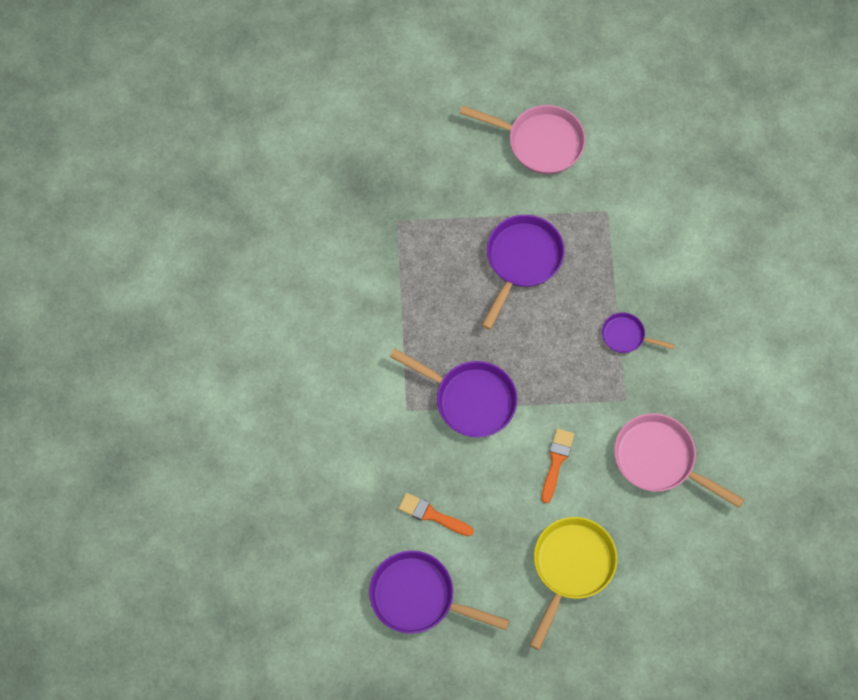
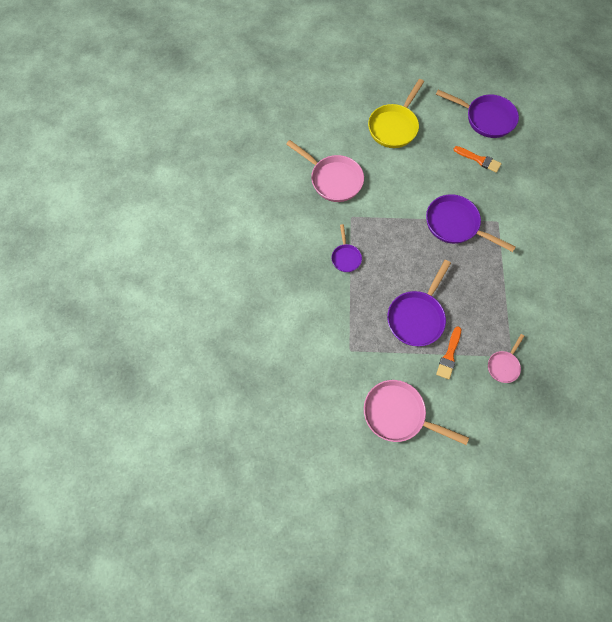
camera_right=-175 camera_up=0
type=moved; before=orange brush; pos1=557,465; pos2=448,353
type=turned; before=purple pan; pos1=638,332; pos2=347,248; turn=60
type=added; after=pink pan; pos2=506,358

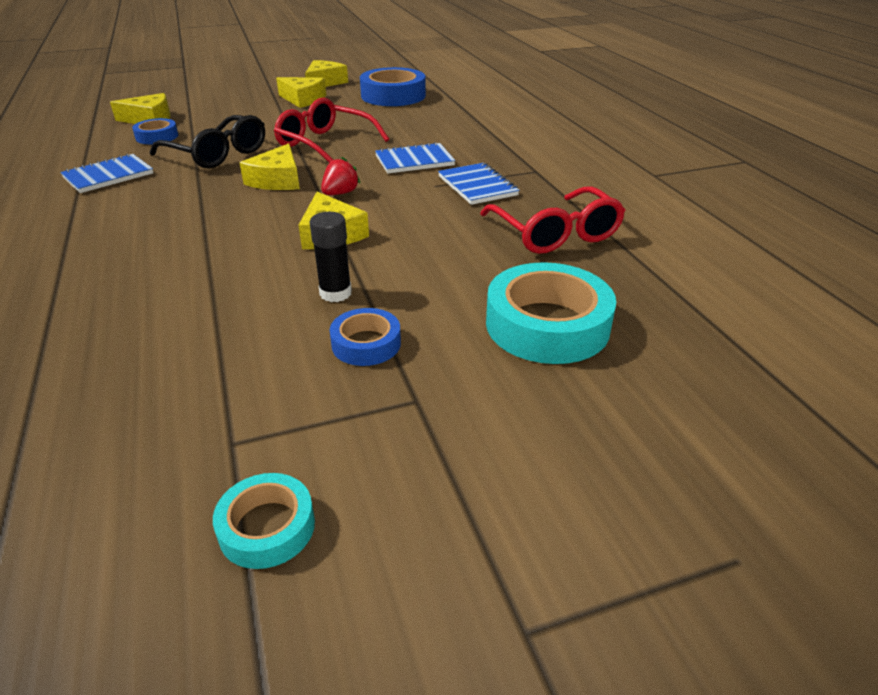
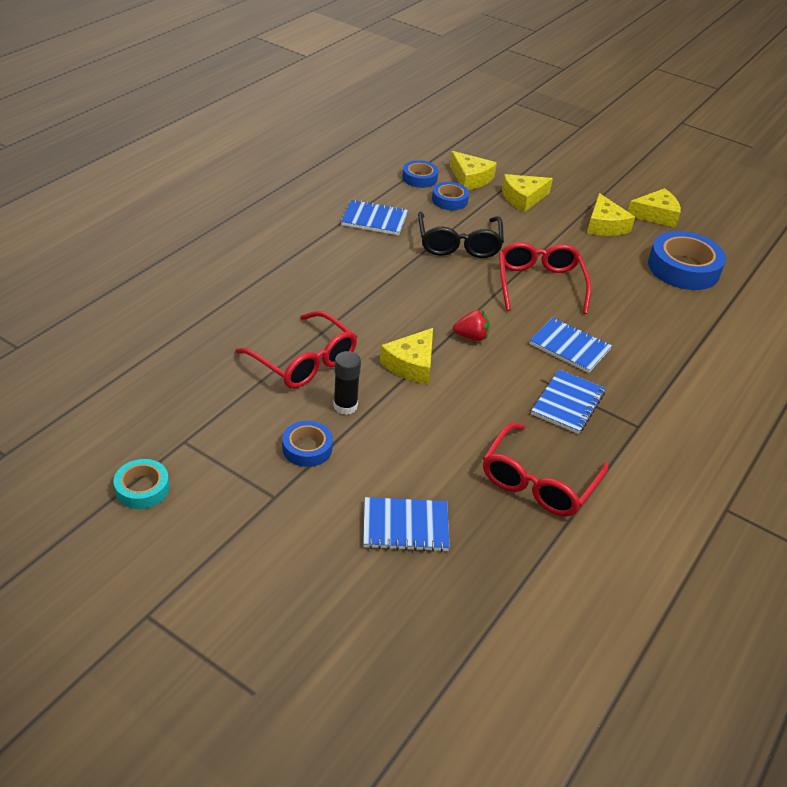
camera_right=50 camera_up=5
type=moved; before=yellow cheese; pos1=270,166; pos2=527,193
type=replaced; before=turquoise tape; after=blue notebook; pos1=551,313; pos2=406,524
type=added; after=red glasses; pos2=296,350
type=added; after=blue tape; pos2=420,174

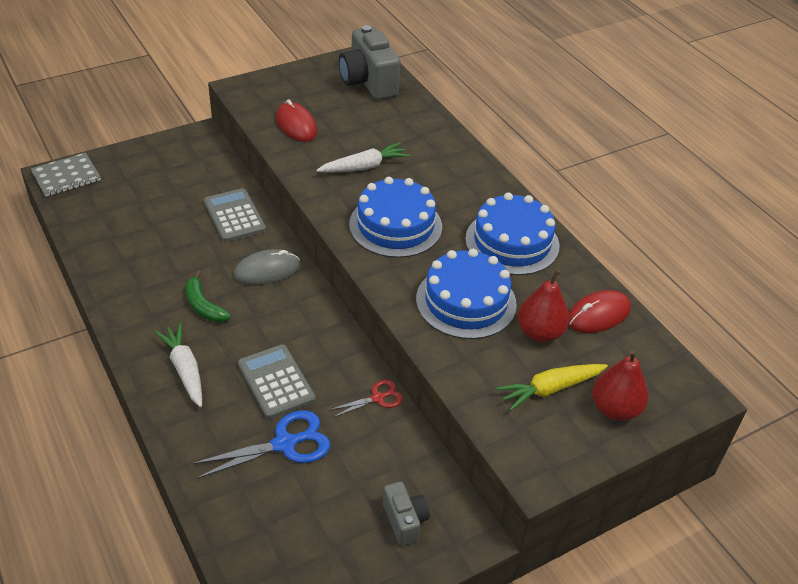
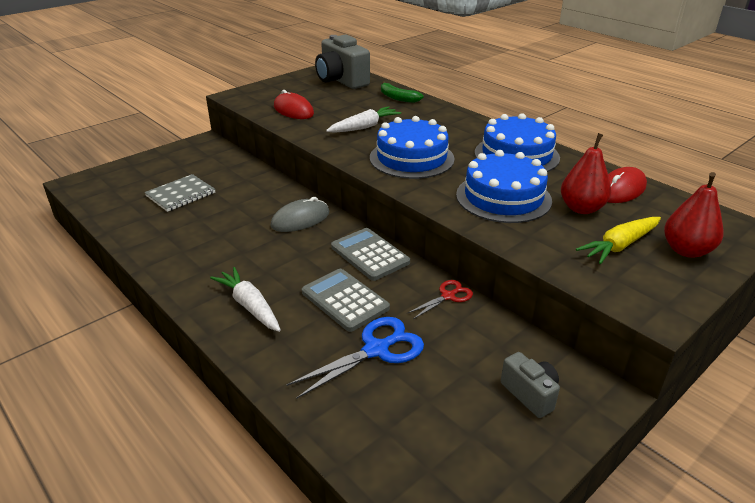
camera_right=-10 camera_up=-10
type=moved; before=grey notebook; pos1=66,175; pos2=179,193
type=moved; before=green banana; pos1=208,296; pos2=402,92
type=moved; before=grey calculator; pos1=235,215; pos2=370,254

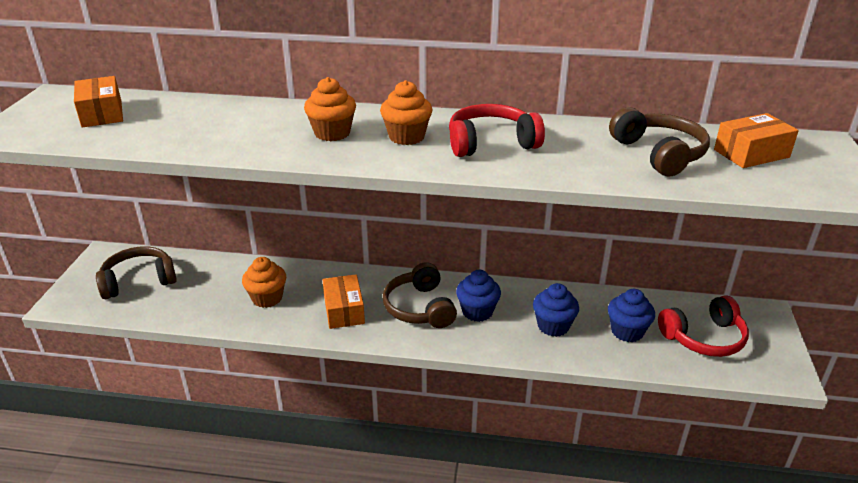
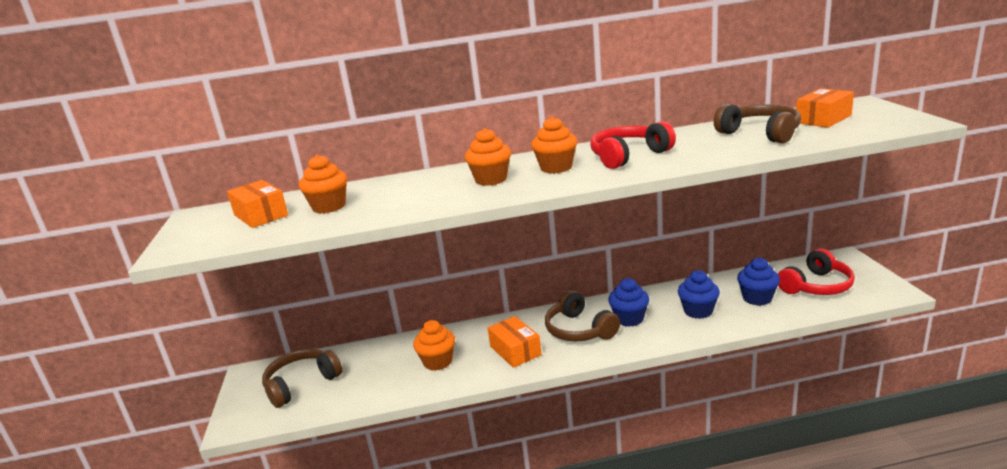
camera_right=-15 camera_up=-10
type=added; after=orange cupcake; pos2=323,184

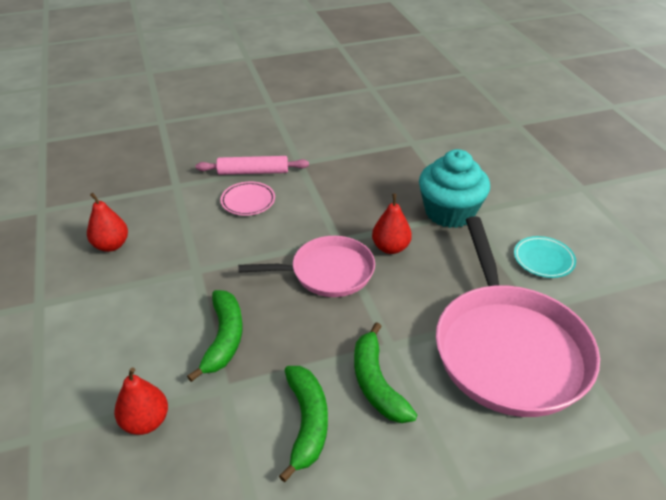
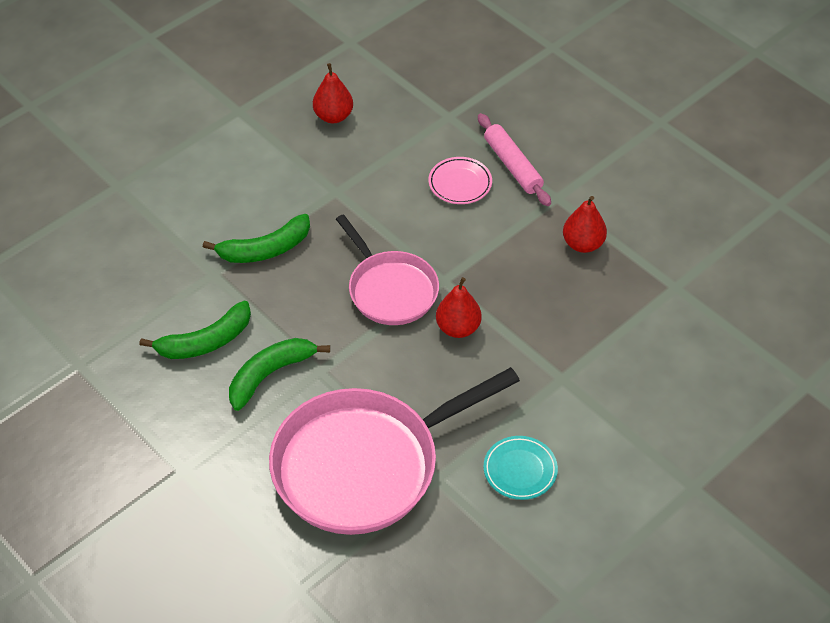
camera_right=65 camera_up=10
type=moved; before=red pear; pos1=141,401; pos2=585,224
type=removed; before=turquoise cupcake; pos1=454,188

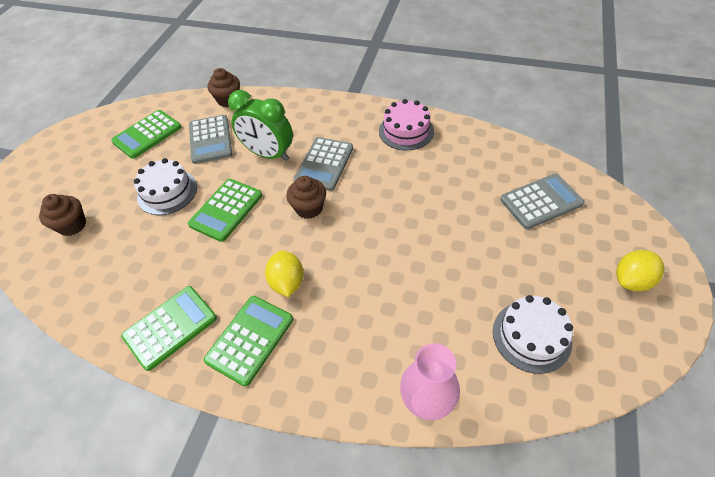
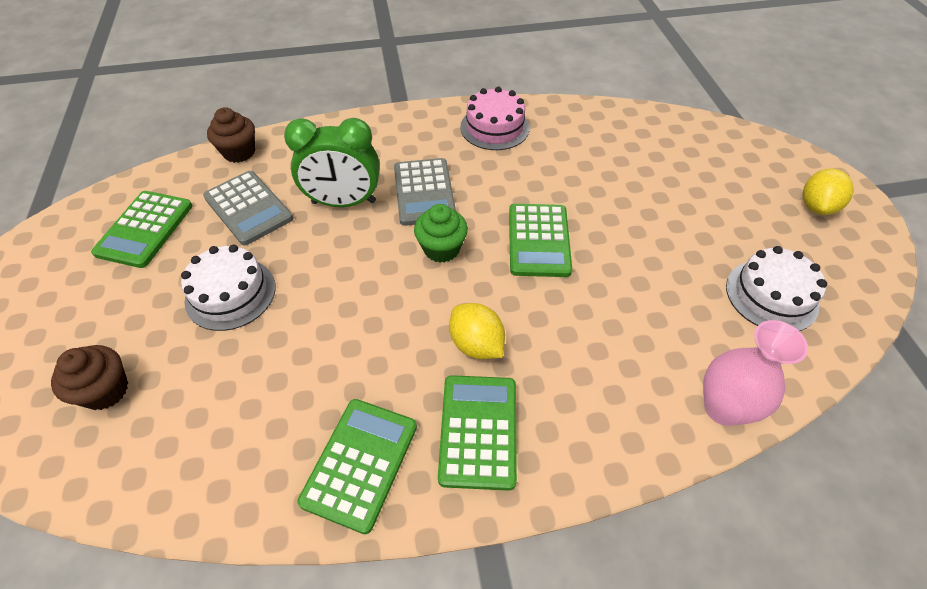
camera_right=-30 camera_up=0
type=moved; before=green calculator; pos1=225,210; pos2=540,240
type=recoloured; before=brown cupcake; after=green cupcake; pos1=306,197; pos2=441,233
type=removed; before=grey calculator; pos1=542,201

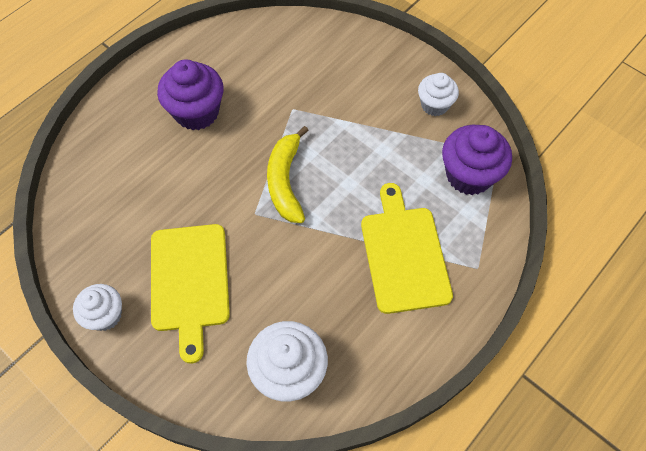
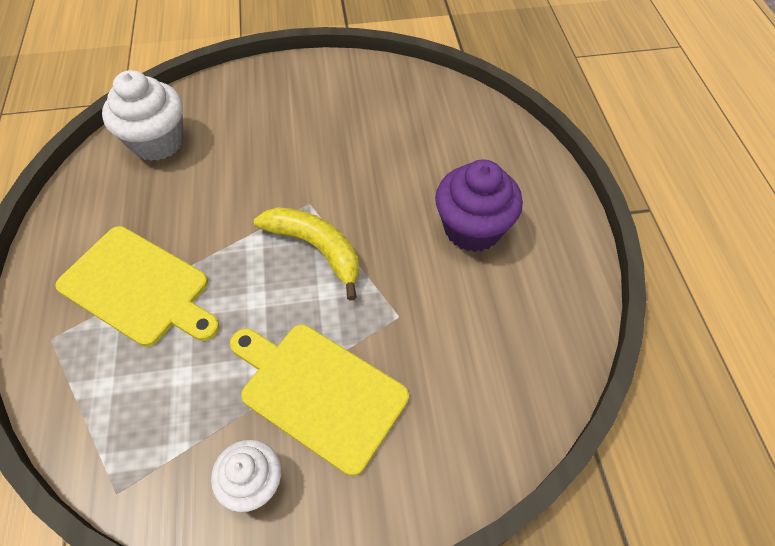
camera_right=130 camera_up=-5
type=removed; before=white cupcake; pos1=97,307
type=moved; before=yellow cutting board; pos1=190,294; pos2=319,400
type=removed; before=purple cupcake; pos1=477,160

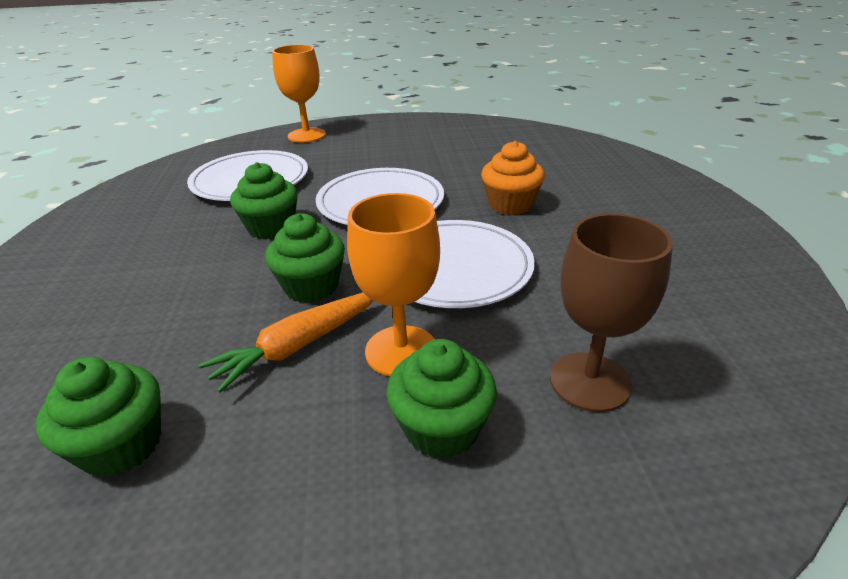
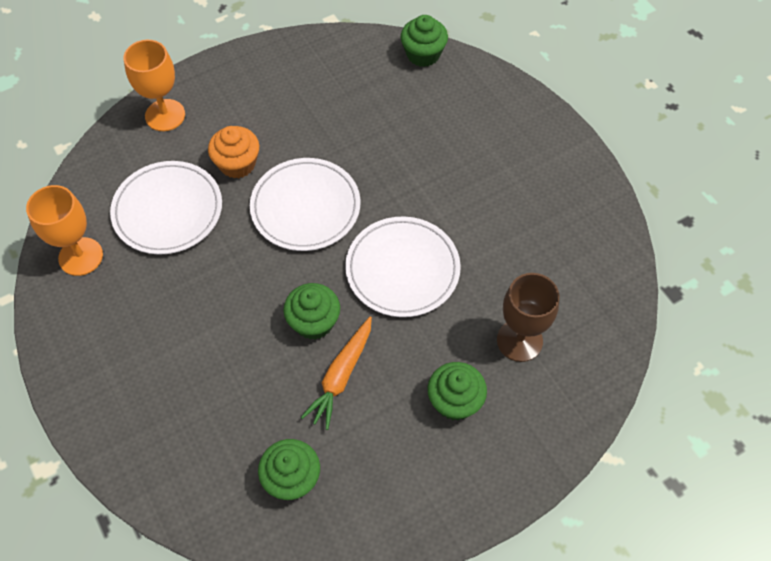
camera_right=-25 camera_up=25
type=moved; before=green cupcake; pos1=264,200; pos2=424,41
type=moved; before=orange goblet; pos1=393,284; pos2=64,230
type=moved; before=orange cupcake; pos1=513,178; pos2=233,152

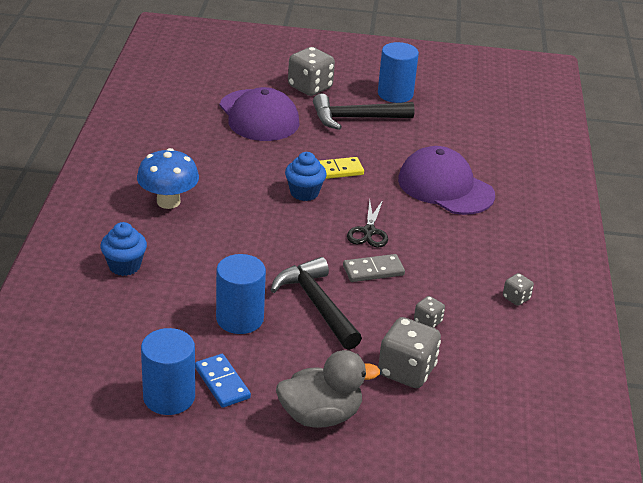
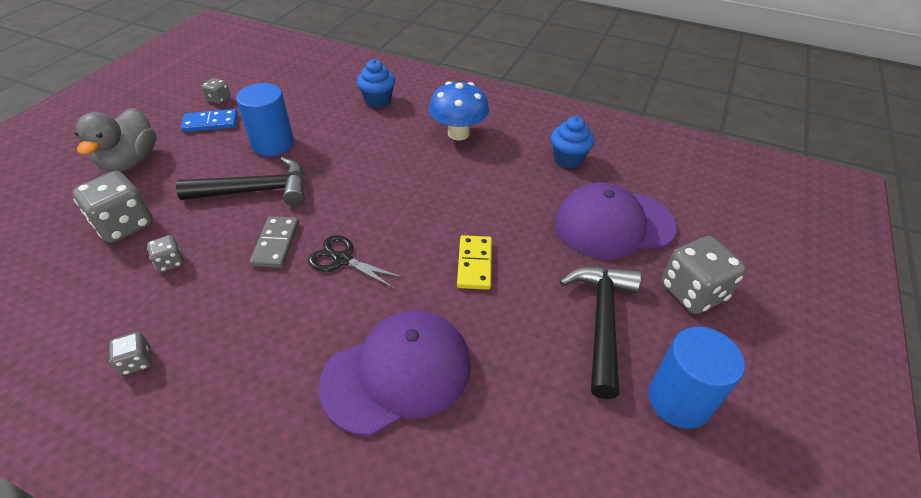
camera_right=110 camera_up=10
type=replaced; before=blue cylinder; after=grey dice; pos1=168,371; pos2=216,91
type=moved; before=blue cupcake; pos1=306,176; pos2=572,142

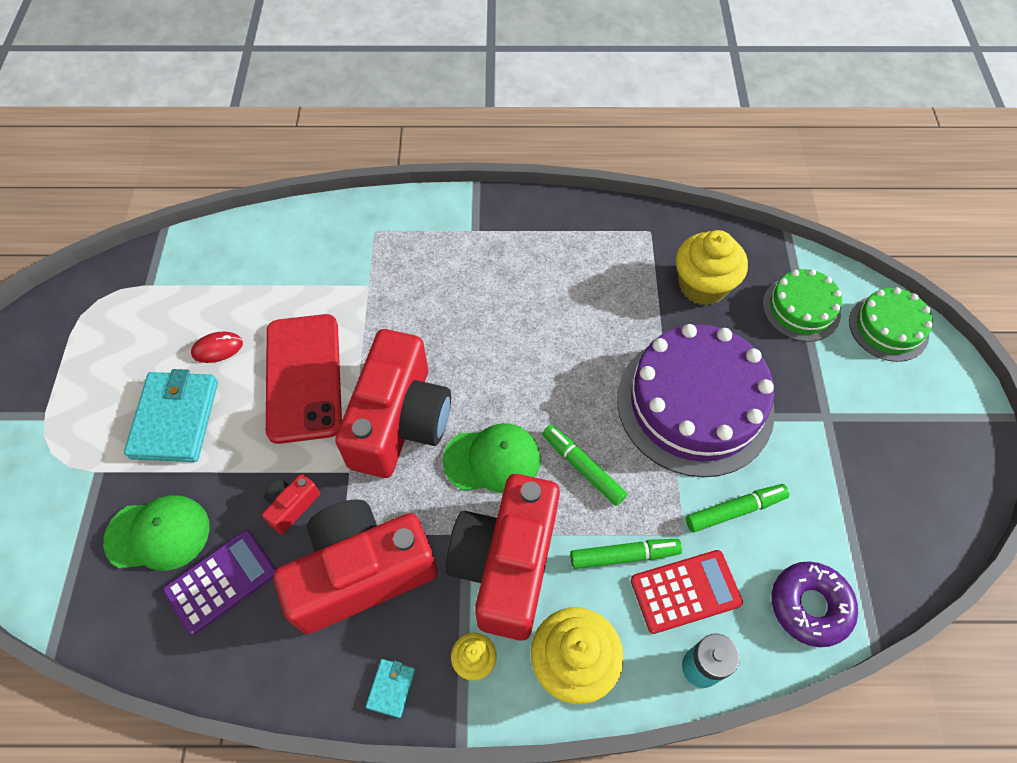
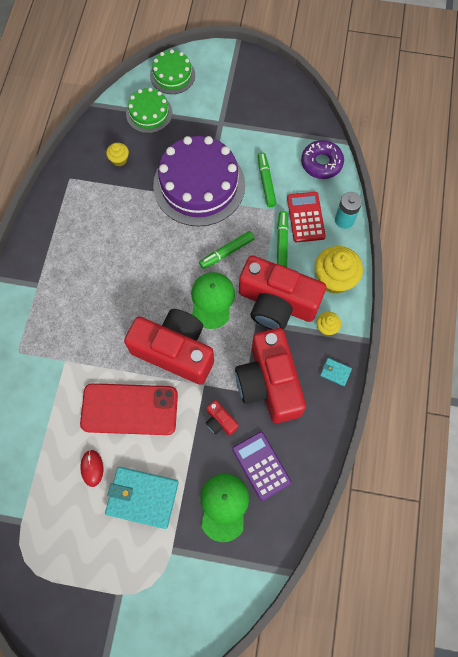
camera_right=-80 camera_up=10
type=resized; before=yellow cupcake; pos1=712,267; pos2=117,155; scale=0.51

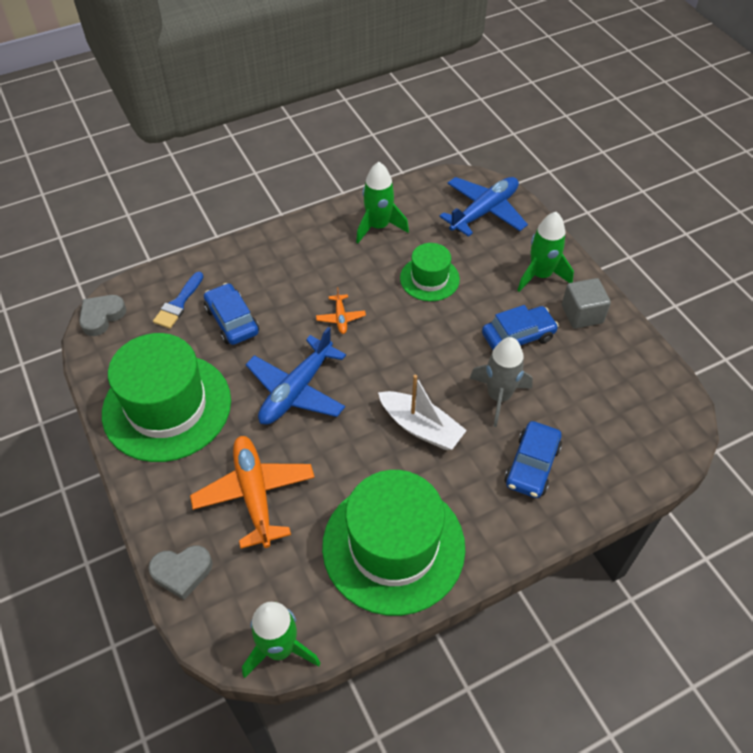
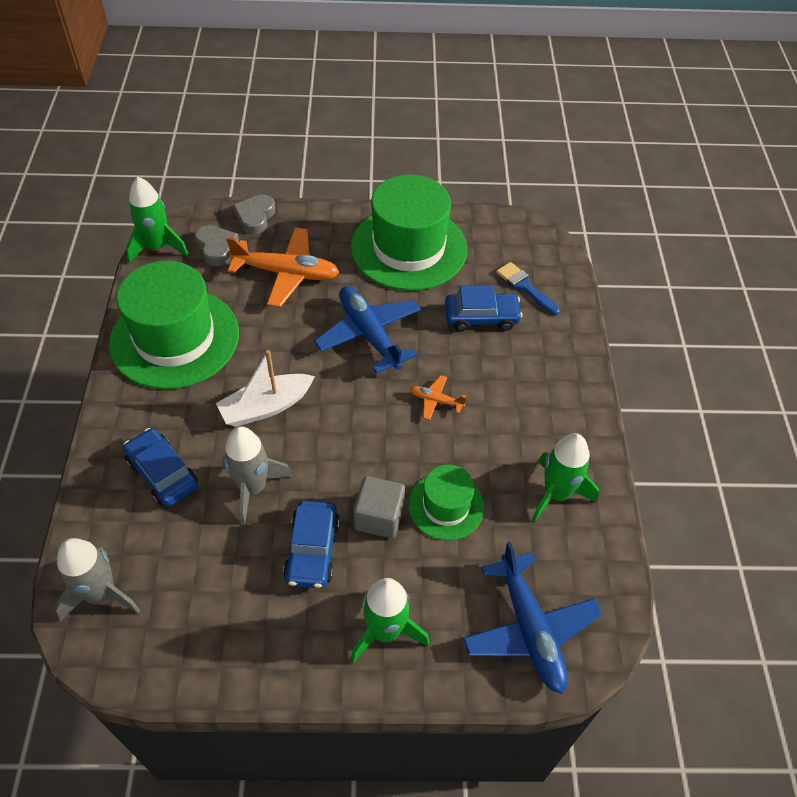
camera_right=115 camera_up=0
type=moved; before=grey heart; pos1=102,315; pos2=217,245
type=moved; before=grey cube; pos1=586,303; pos2=379,507
type=added; after=grey rocket; pos2=97,579

